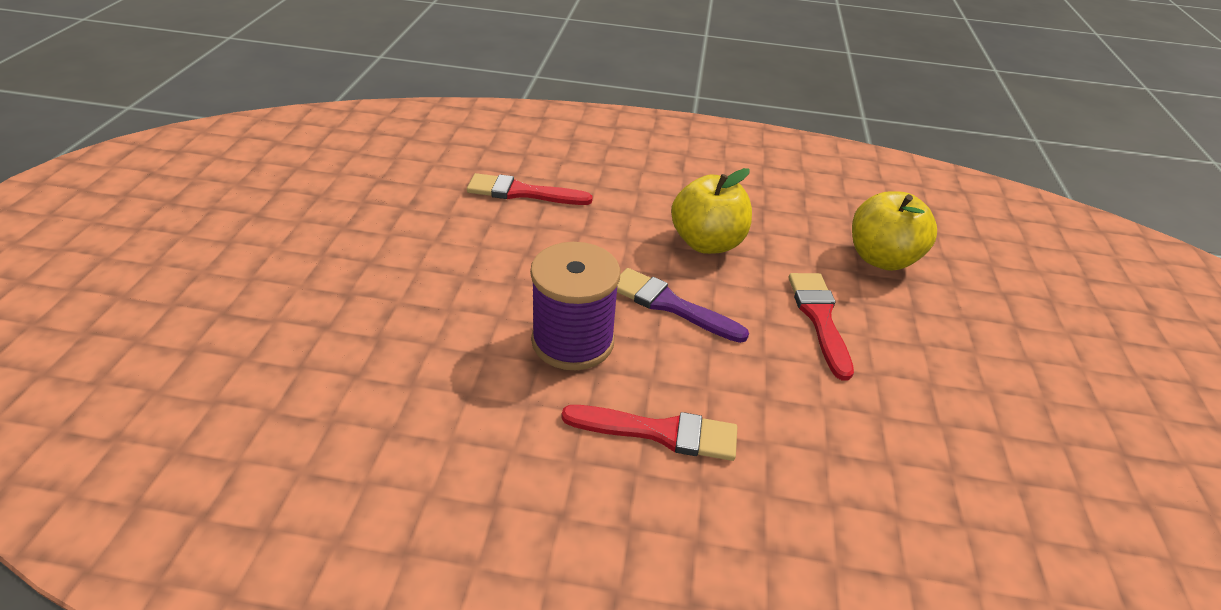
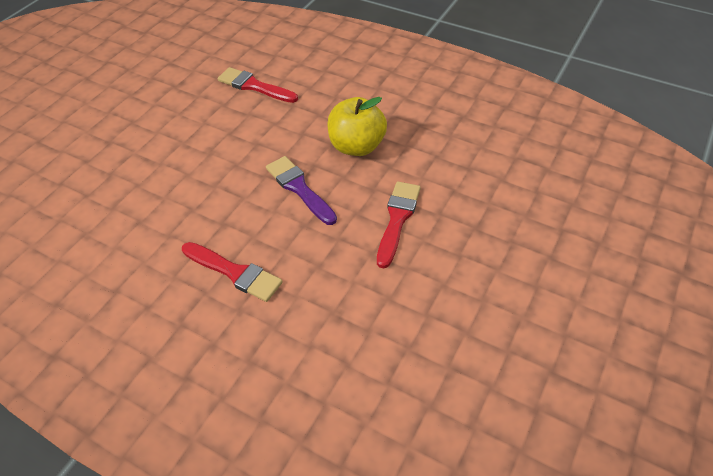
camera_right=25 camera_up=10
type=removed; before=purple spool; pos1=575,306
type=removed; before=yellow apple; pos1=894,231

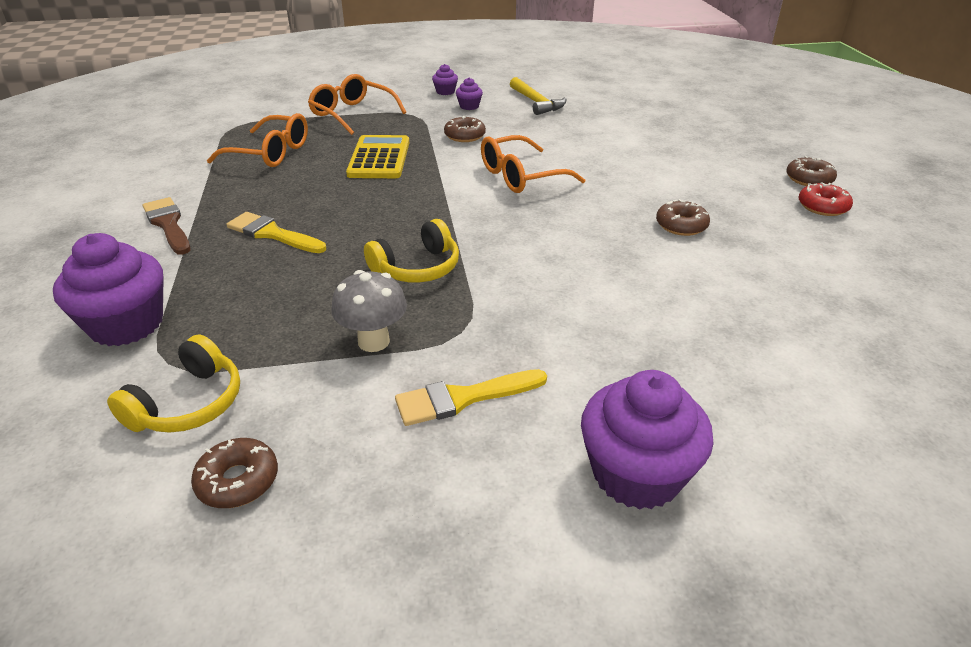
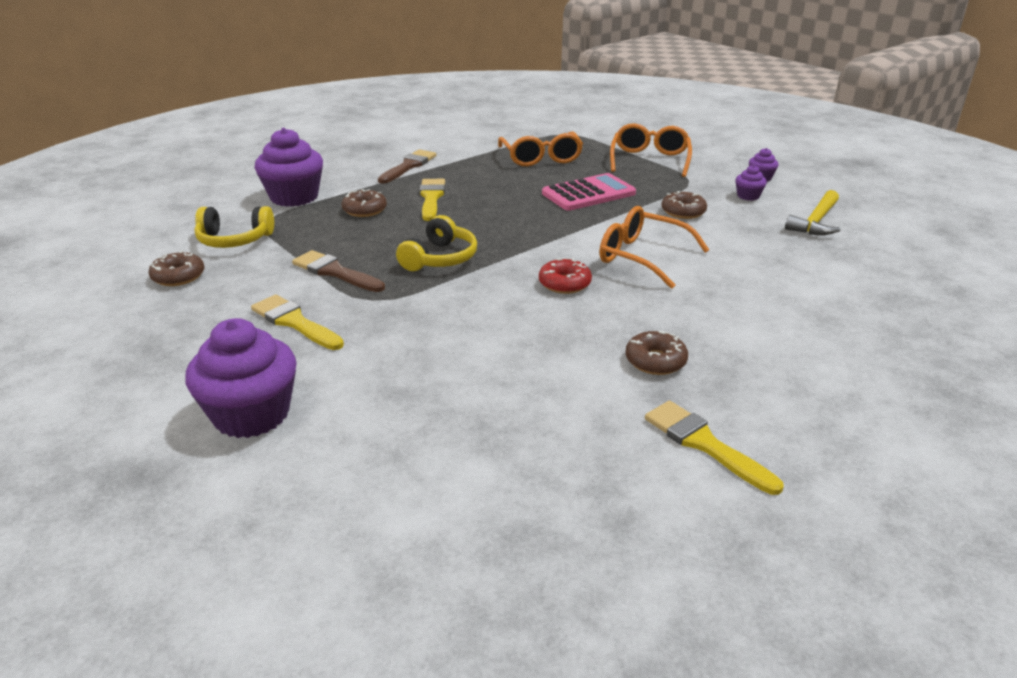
camera_right=60 camera_up=-5
type=replaced; before=grey mushroom; after=brown brush; pos1=369,311; pos2=338,271
type=recoloured; before=yellow calculator; after=pink calculator; pos1=377,156; pos2=589,192
type=turned; before=yellow headphones; pos1=411,251; pos2=436,243; turn=-90
type=moved; before=brown donut; pos1=811,171; pos2=364,203
type=moved; before=red donut; pos1=826,199; pos2=565,276
type=added; after=yellow brush; pos2=714,448

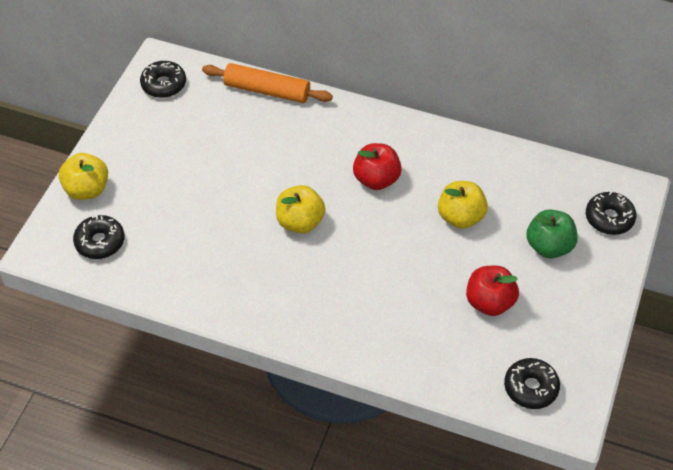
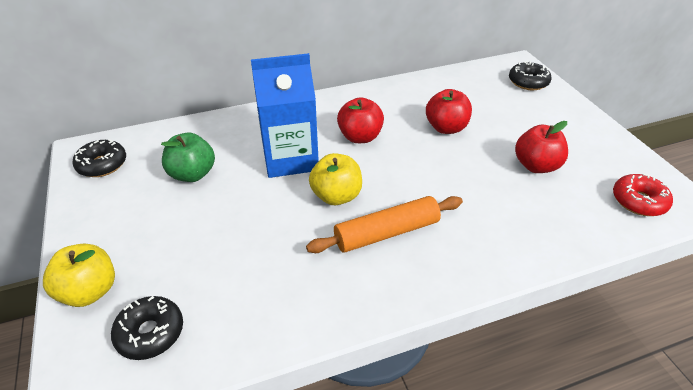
camera_right=-40 camera_up=-10
type=moved; before=orange rolling pin; pos1=267,83; pos2=384,224
type=recoloured; before=yellow apple; after=red apple; pos1=463,205; pos2=449,111
type=recoloured; before=black donut; after=red donut; pos1=532,383; pos2=643,195
type=moved; before=green apple; pos1=552,234; pos2=188,157
type=added; after=blue carton; pos2=285,115

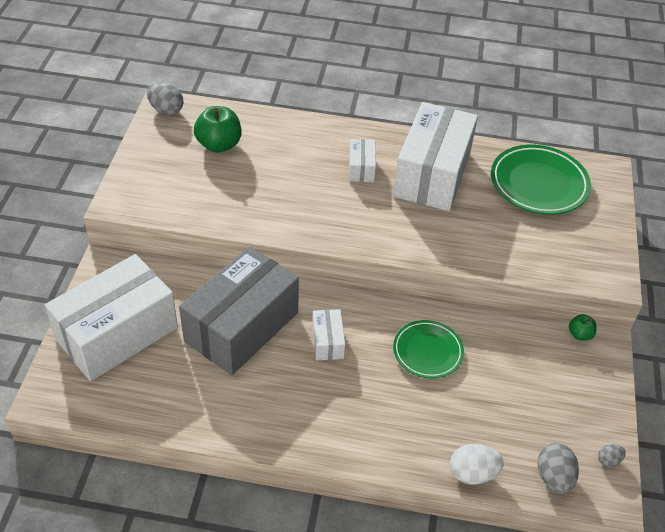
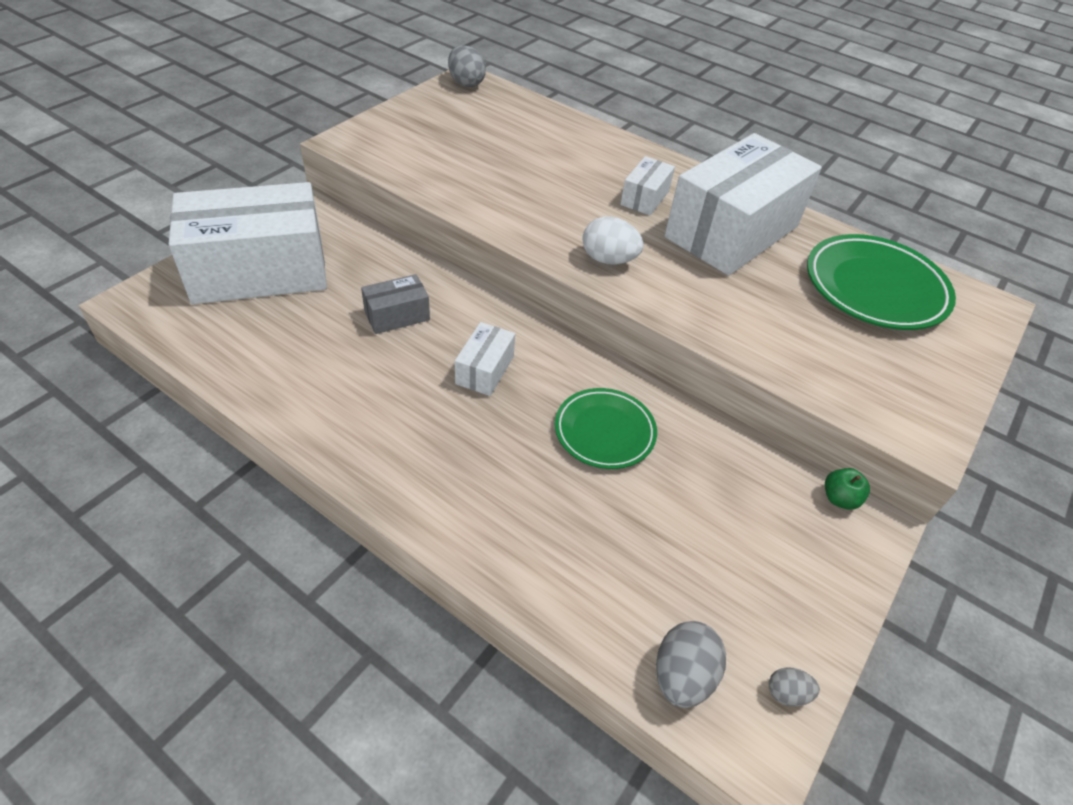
camera_right=25 camera_up=0
type=resized; before=grey box; pos1=239,310; pos2=395,304; scale=0.43
type=removed; before=green apple; pos1=217,129
type=moved; before=white egg; pos1=476,464; pos2=613,240

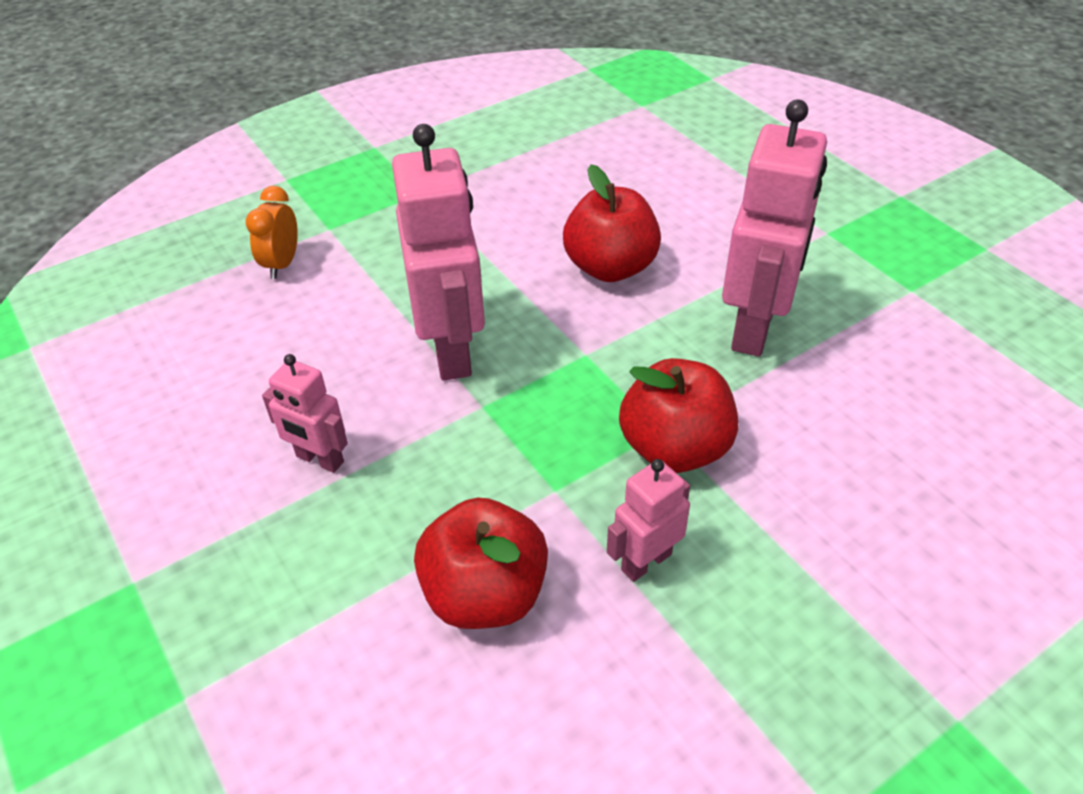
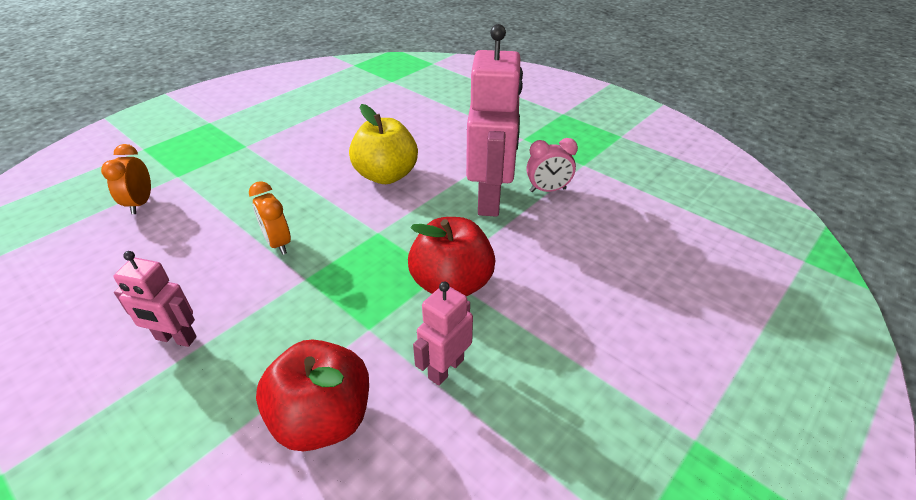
camera_right=-15 camera_up=-5
type=replaced; before=pink robot; after=orange clock; pos1=438,252; pos2=270,218
type=recoloured; before=red apple; after=yellow apple; pos1=612,223; pos2=383,144
type=added; after=pink clock; pos2=552,165

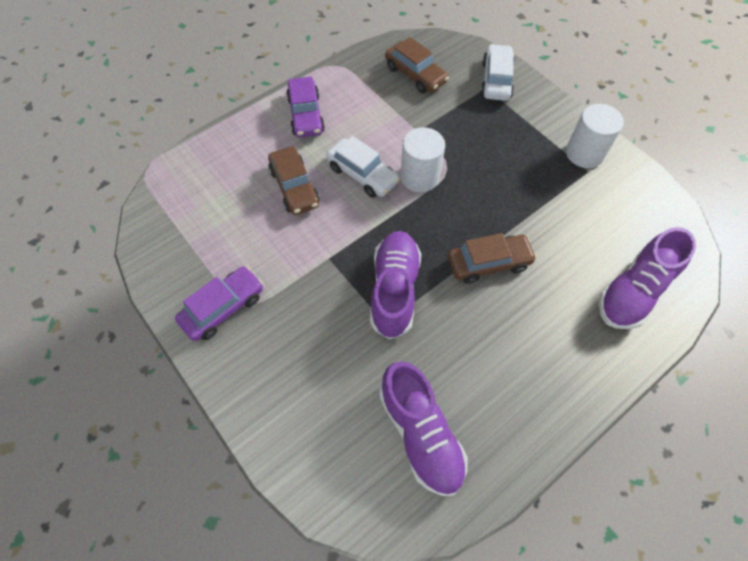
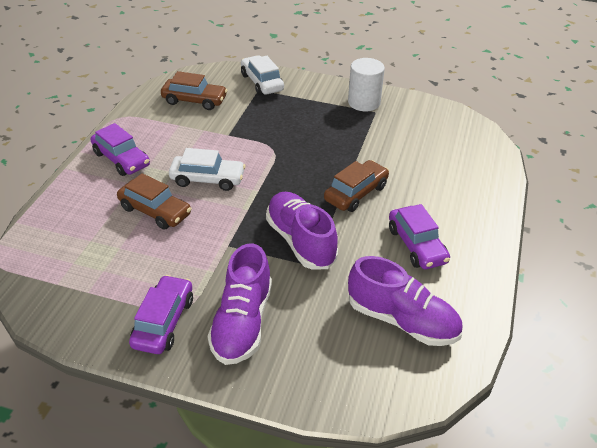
camera_right=-35 camera_up=-20
type=removed; before=white cylinder; pos1=422,159
type=moved; before=purple shoe; pos1=647,278; pos2=240,304
type=added; after=purple car; pos2=419,236

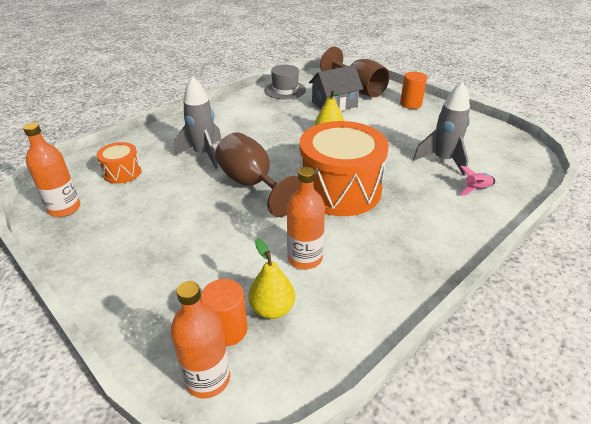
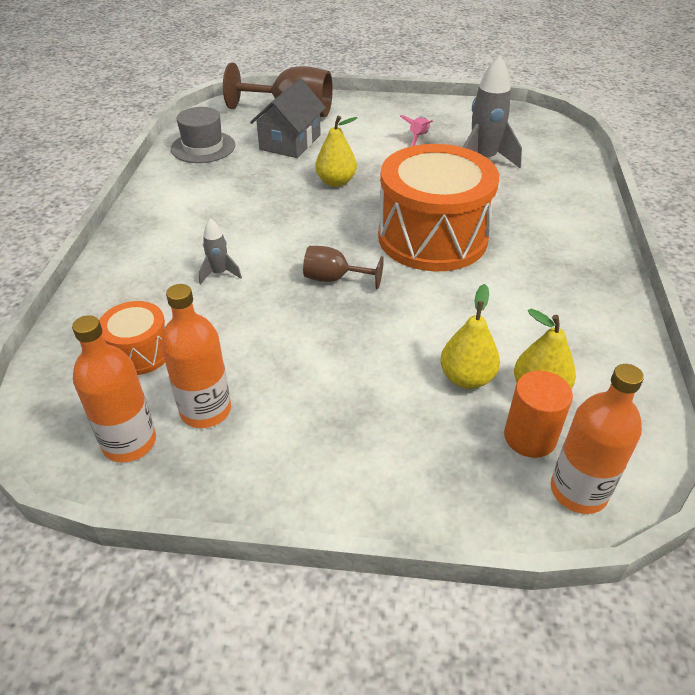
camera_right=-40 camera_up=5
type=resized; before=grey rocket; pos1=198,122; pos2=220,251; scale=0.51
type=resized; before=brown goblet; pos1=257,174; pos2=343,267; scale=0.54
type=moved; before=orange bottle; pos1=306,218; pos2=196,356
type=removed; before=orange cylinder; pos1=413,90
type=moved; before=pink rocket; pos1=477,181; pos2=416,130
type=added; after=yellow pear; pos2=470,336

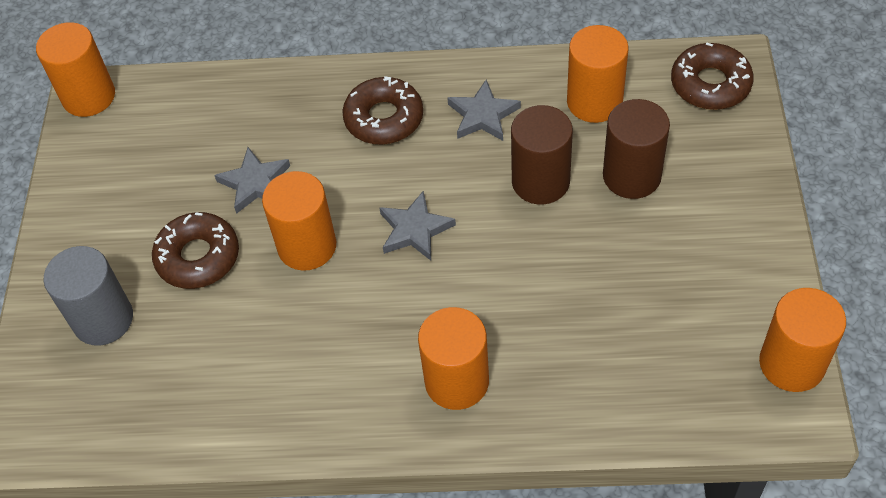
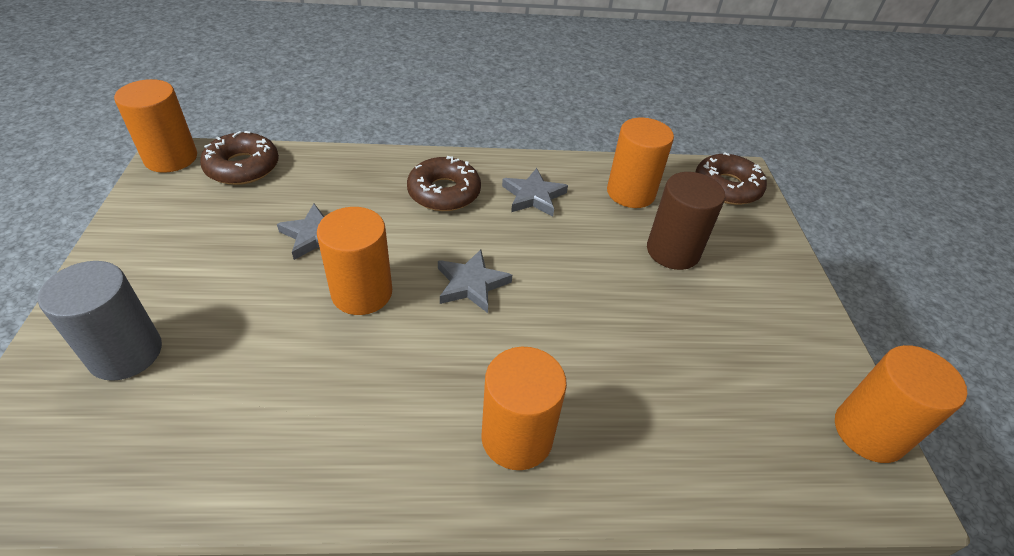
camera_right=-10 camera_up=-10
type=moved; before=brown donut; pos1=195,250; pos2=239,158
type=removed; before=brown cylinder; pos1=542,154

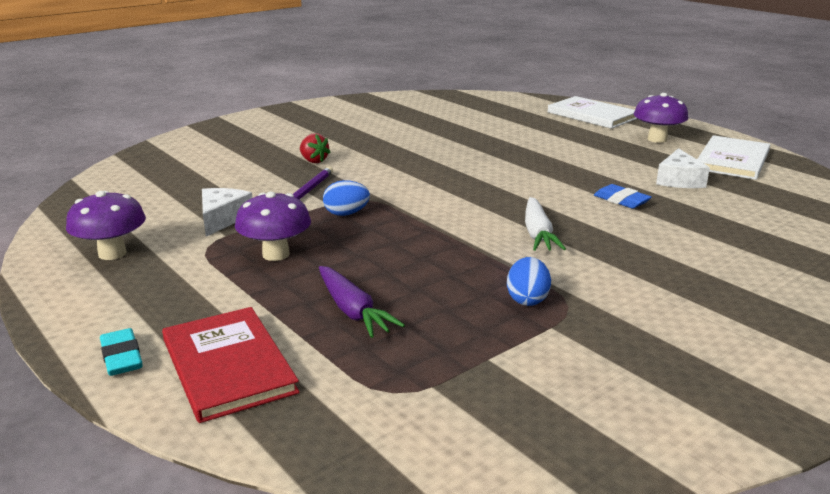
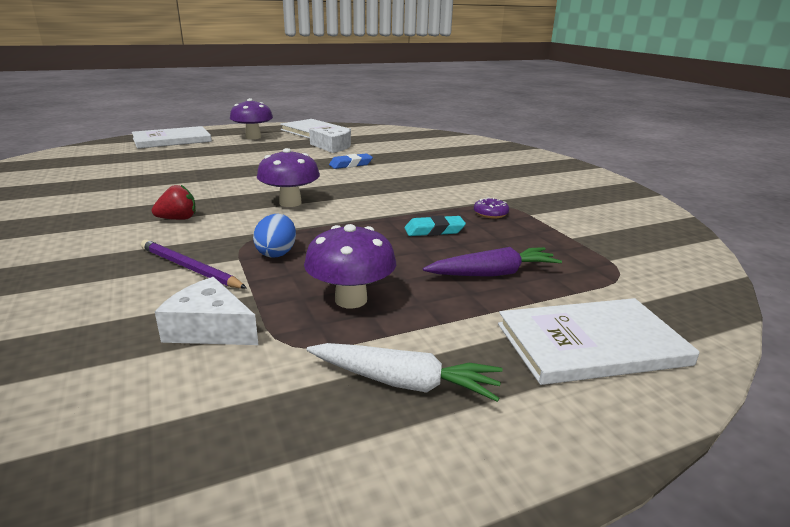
camera_right=-75 camera_up=0
type=moved; before=purple mushroom; pos1=106,225; pos2=288,177
type=moved; before=turquoise eraser; pos1=121,352; pos2=435,225
type=recoloured; before=red book; after=white book; pos1=231,365; pos2=599,341
type=moved; before=red strawberry; pos1=315,148; pos2=174,202
type=replaced; before=blue egg; after=purple donut; pos1=529,281; pos2=491,207
type=moved; before=white carrot; pos1=545,224; pos2=405,372

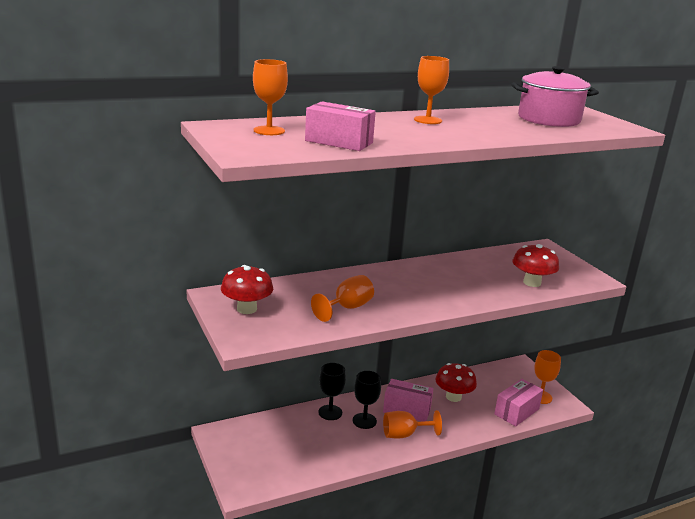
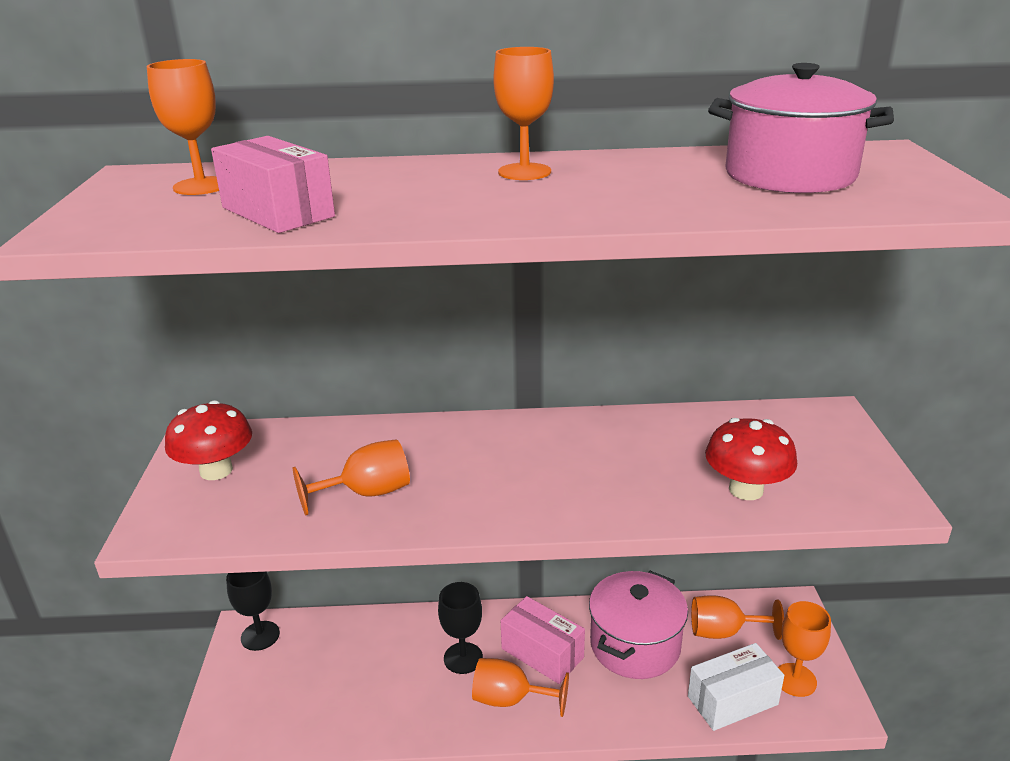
camera_right=25 camera_up=5
type=moved; before=black goblet; pos1=332,391; pos2=253,611
type=replaced; before=red mushroom; after=pink pot; pos1=456,382; pos2=638,625
type=recoloured; before=pink box; after=white box; pos1=518,402; pos2=736,687
type=added; after=orange goblet; pos2=737,617

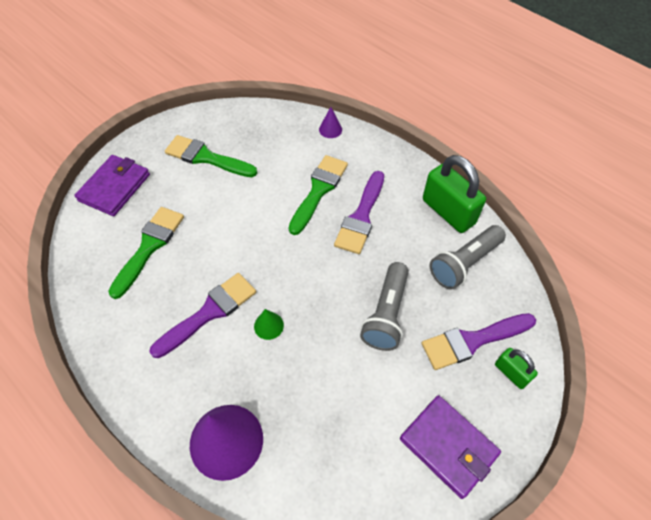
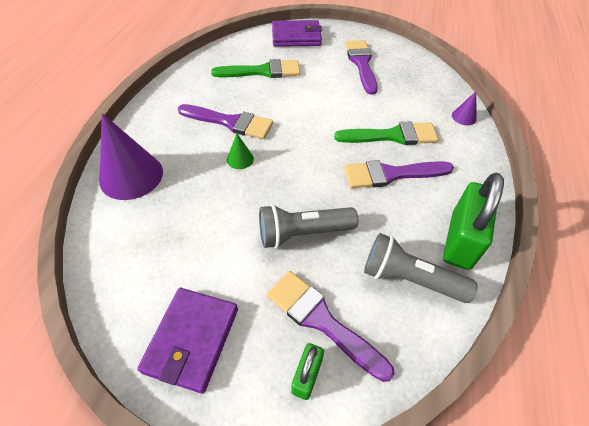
camera_right=60 camera_up=-5
type=recoloured; before=green brush; after=purple brush; pos1=211,156; pos2=361,67

